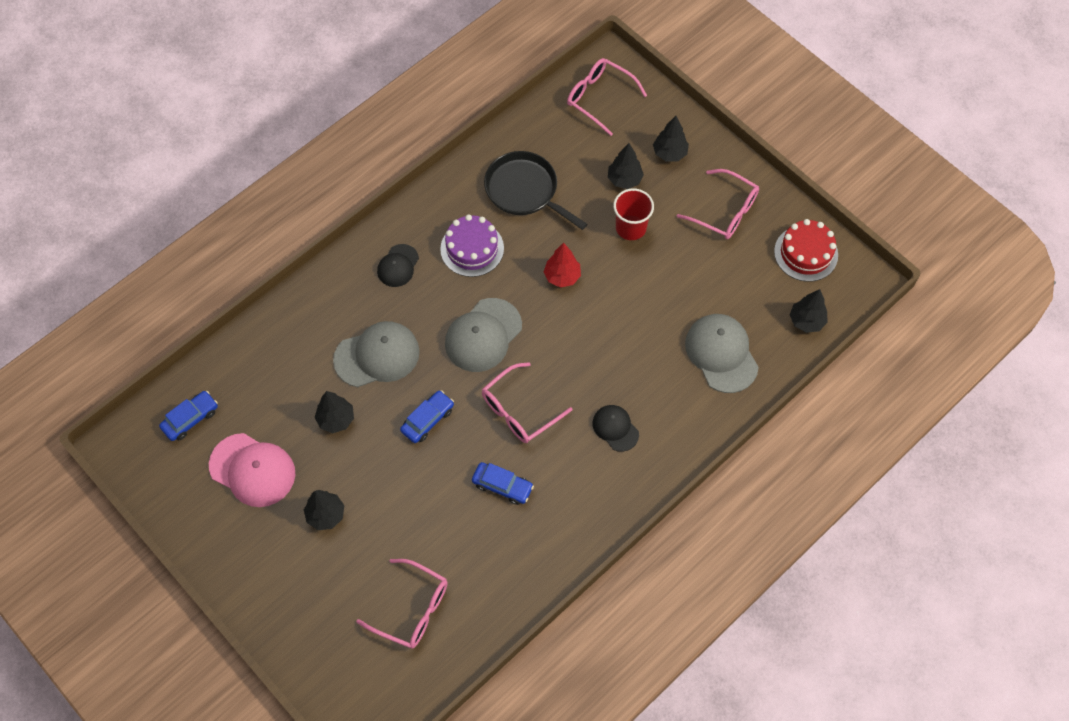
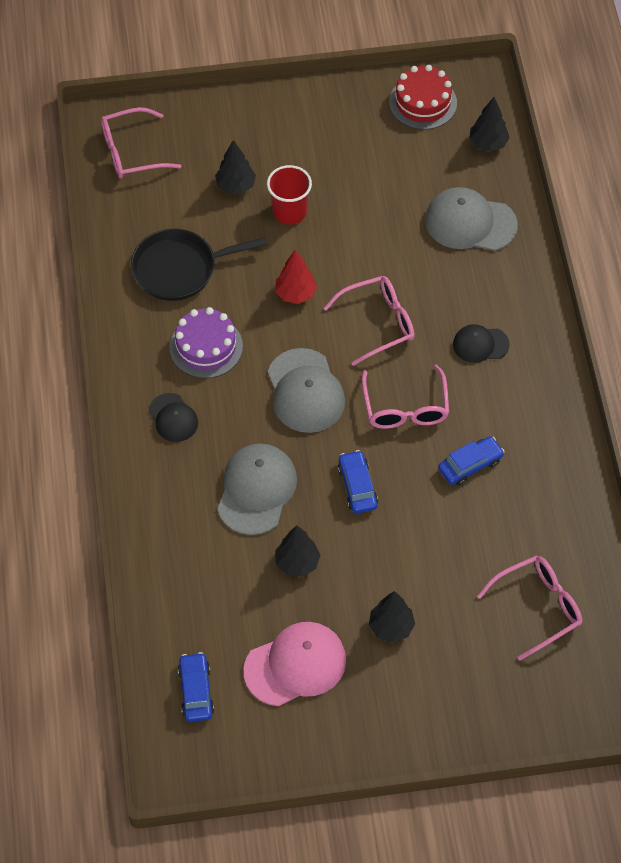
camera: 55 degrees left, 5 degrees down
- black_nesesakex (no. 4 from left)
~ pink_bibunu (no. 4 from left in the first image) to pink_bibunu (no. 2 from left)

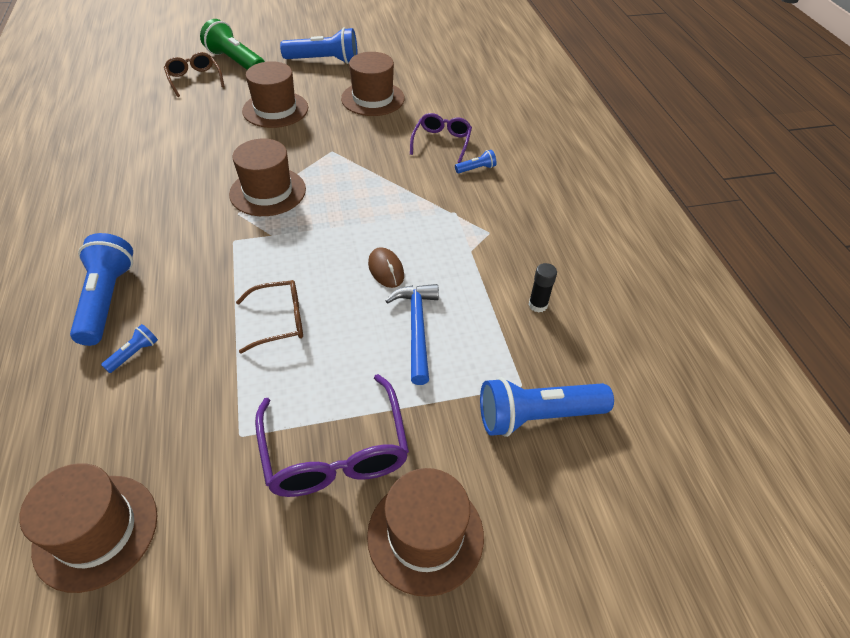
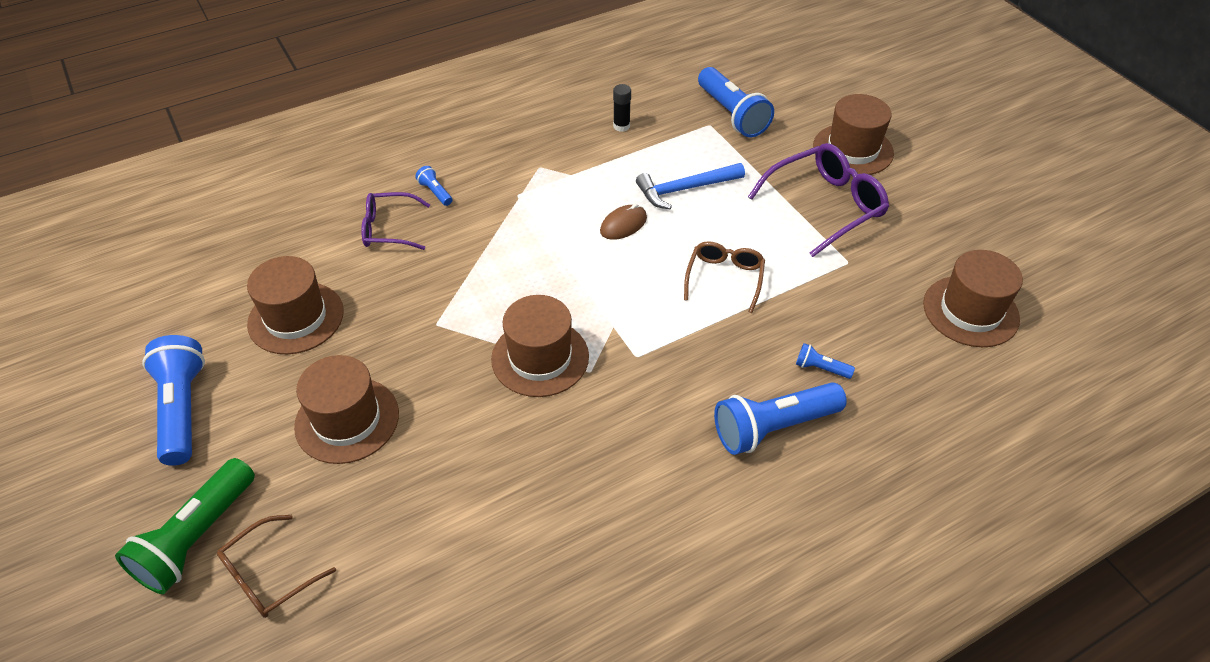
camera: 105 degrees left, 0 degrees up
~ brown_bibunu (no. 2 from left) 45 degrees clockwise

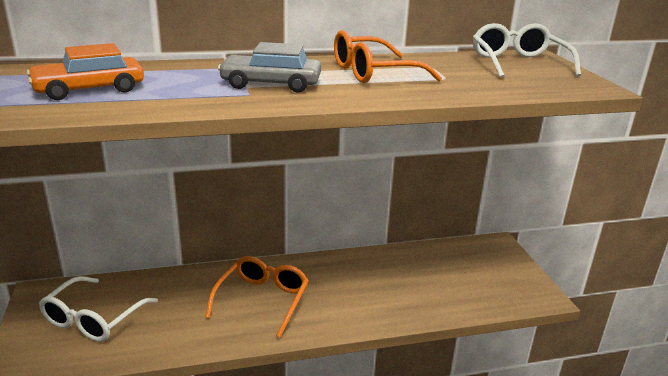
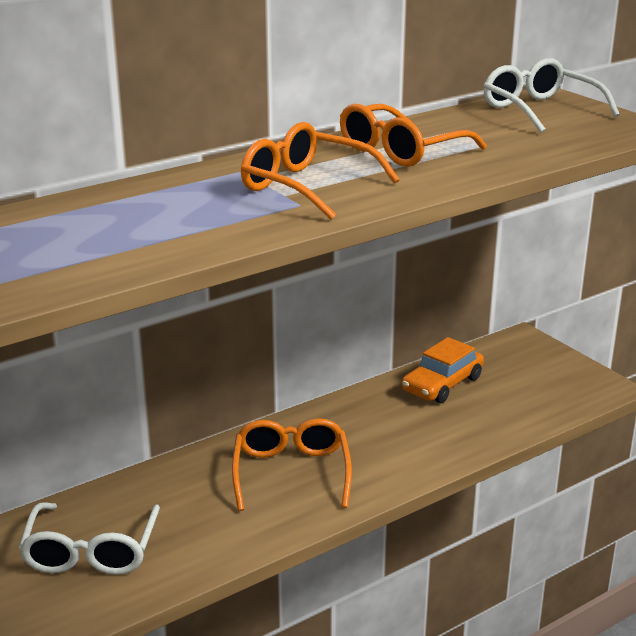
camera: 20 degrees left, 0 degrees up
~ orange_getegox
~ grey_getegox to orange_bibunu (no. 2 from left)

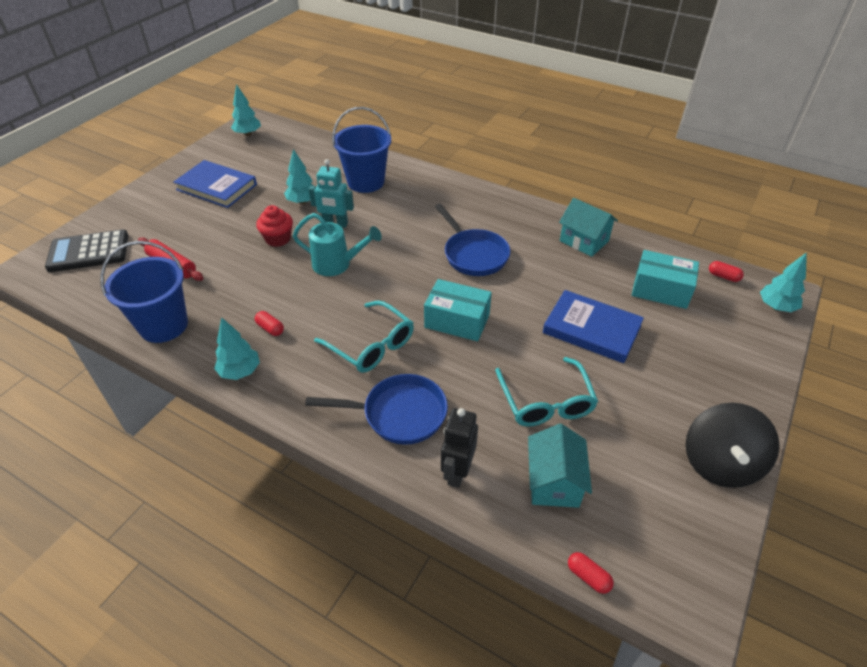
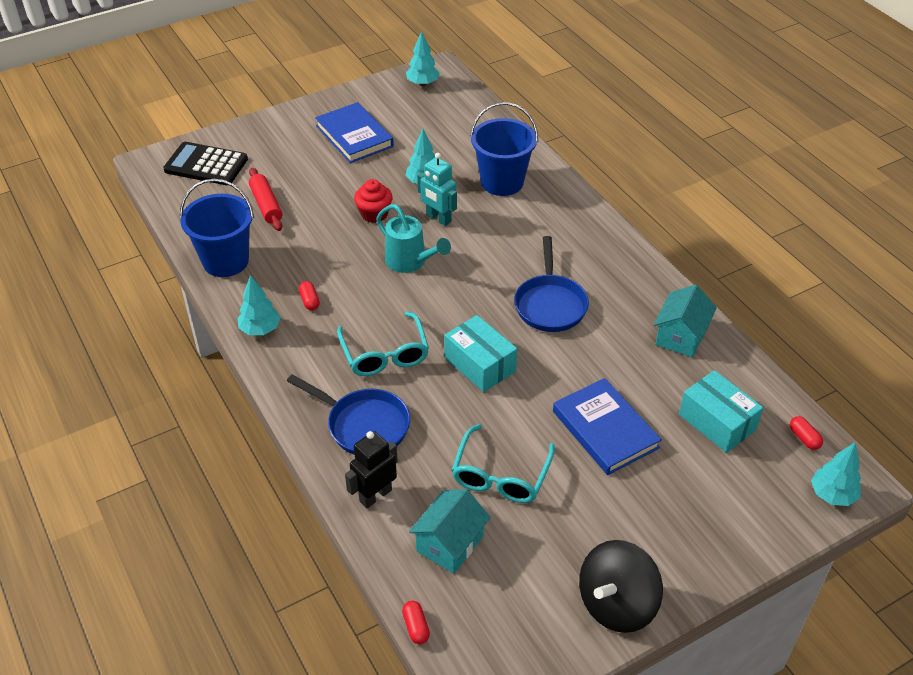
camera: 30 degrees right, 0 degrees up
~ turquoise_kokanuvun (no. 2 from left) 45 degrees clockwise

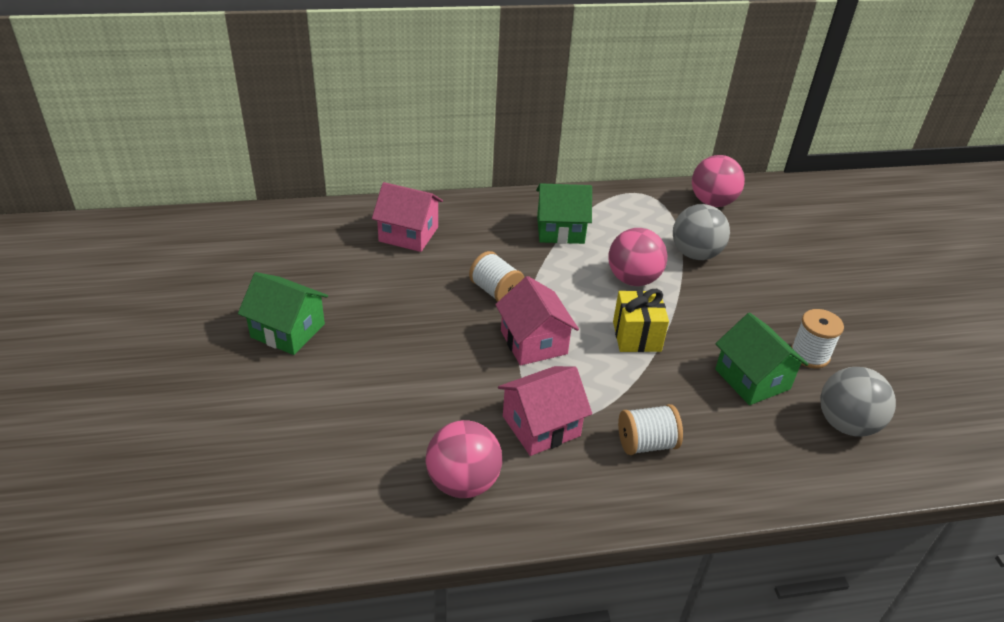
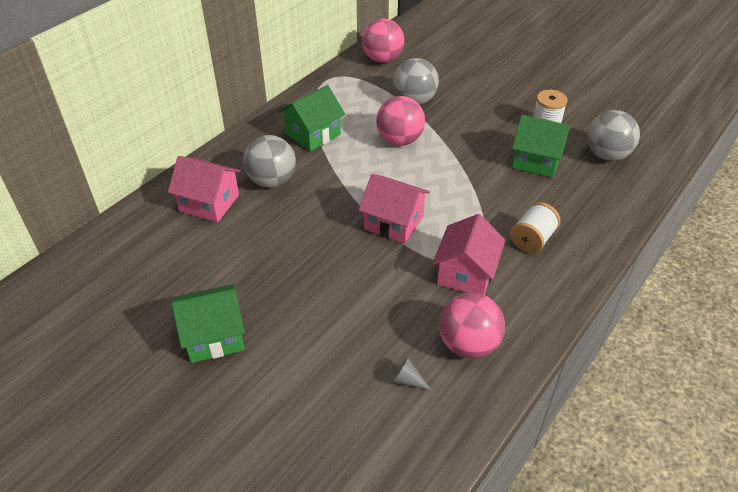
camera: 40 degrees left, 5 degrees up
- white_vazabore (no. 1 from left)
- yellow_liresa
+ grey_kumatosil (no. 1 from left)
+ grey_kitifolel
~ pink_kokanuvun (no. 1 from left) 45 degrees clockwise

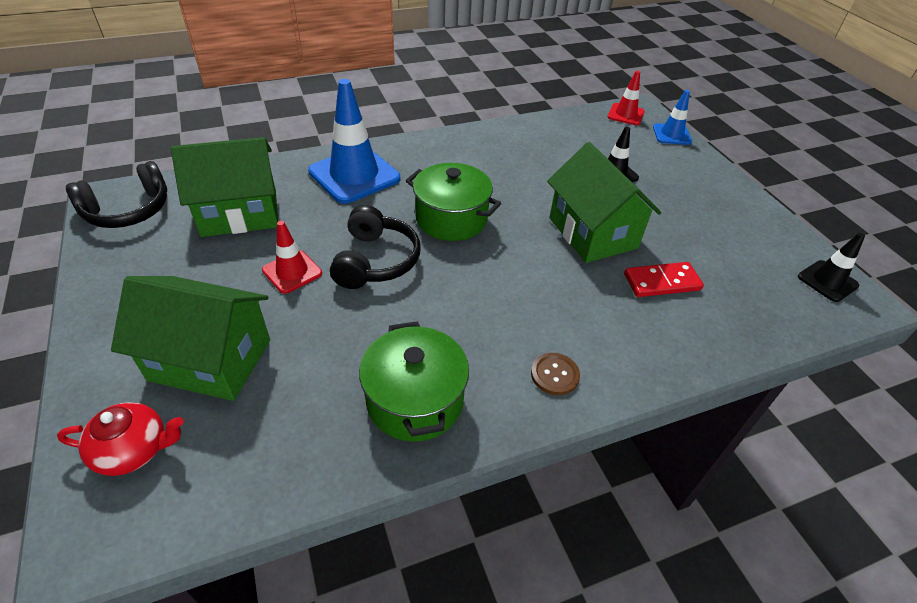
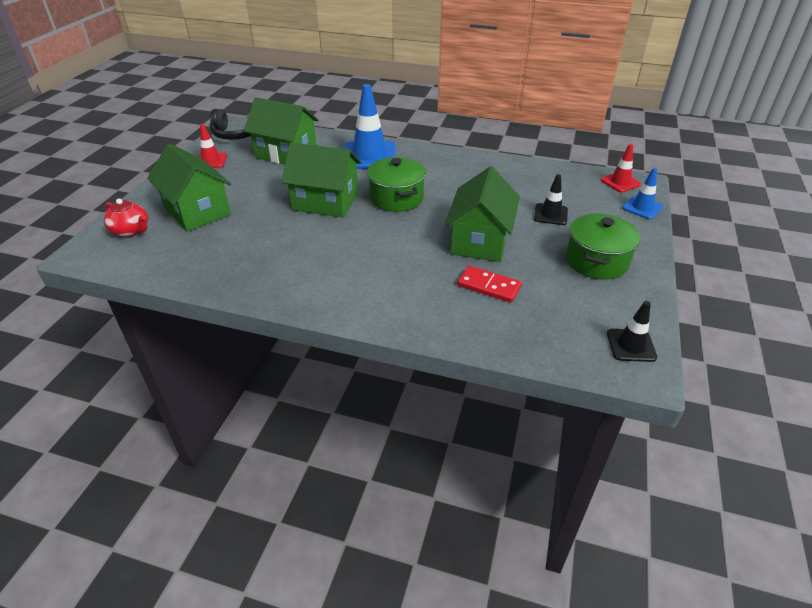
camera: 40 degrees right, 5 degrees down
- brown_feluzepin
~ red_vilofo (no. 1 from left)
~ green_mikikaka (no. 1 from left in the first image) to green_mikikaka (no. 2 from left)
~ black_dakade (no. 2 from left) to green_kokanuvun (no. 3 from left)

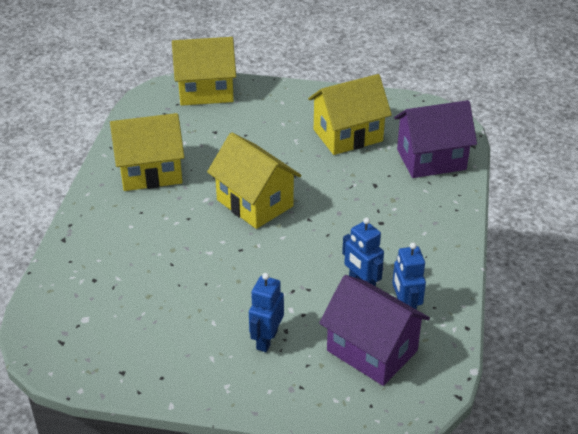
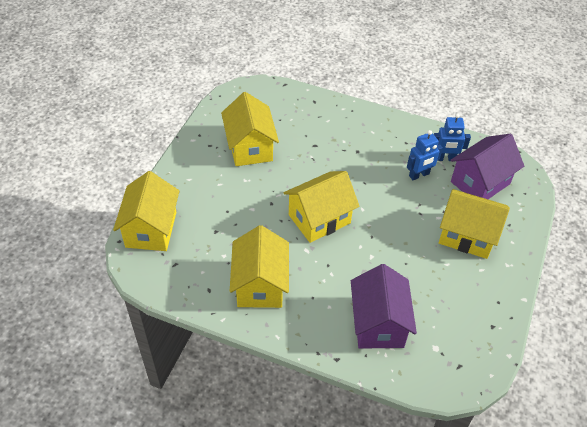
camera: 80 degrees left, 10 degrees up
~ purple_kokanuvun (no. 2 from left in the first image) to purple_kokanuvun (no. 1 from left)
~ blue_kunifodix (no. 1 from left) to yellow_kokanuvun (no. 5 from left)

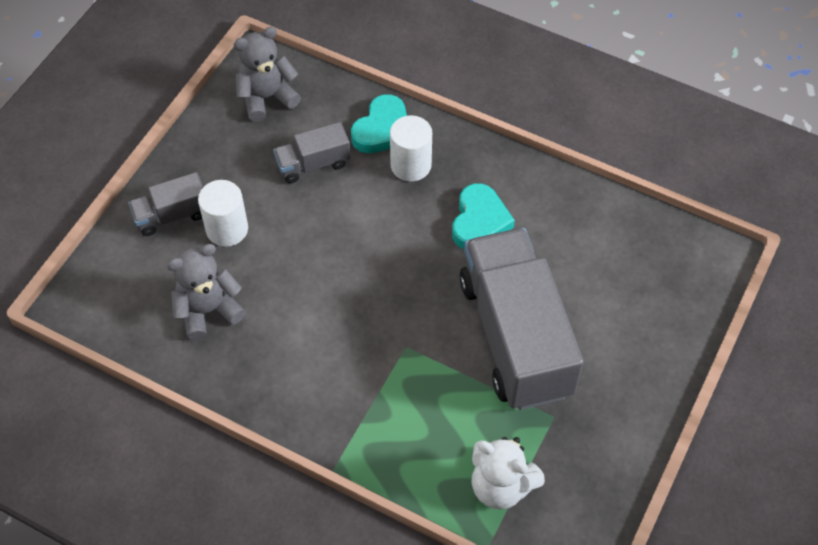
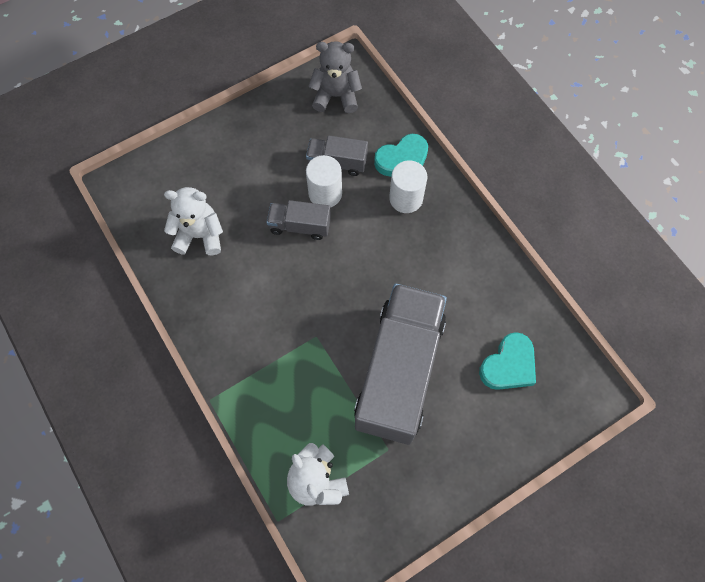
camera: 30 degrees right, 10 degrees up
~ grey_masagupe (no. 1 from left)
~ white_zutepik (no. 1 from left)
~ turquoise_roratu (no. 2 from left)
~ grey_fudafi (no. 1 from left) to white_fudafi (no. 1 from left)

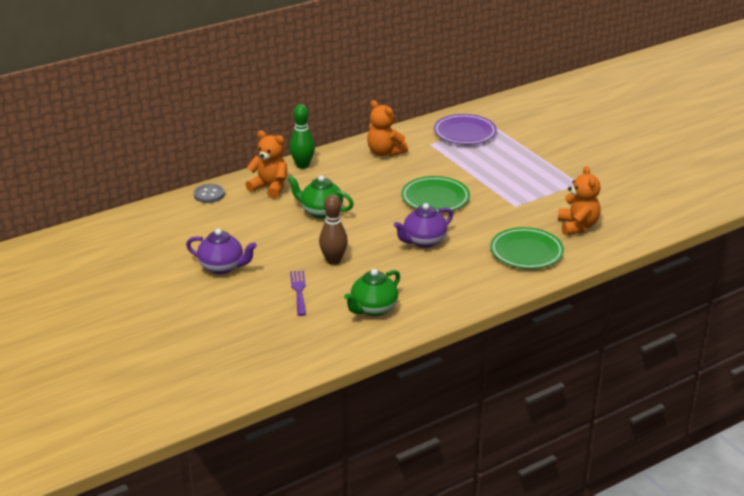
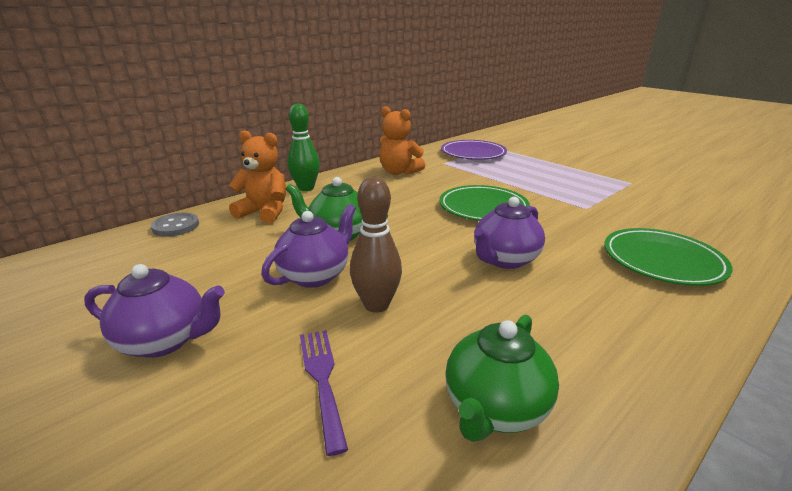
camera: 10 degrees left, 5 degrees down
- orange_fudafi (no. 3 from left)
+ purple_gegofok (no. 2 from left)

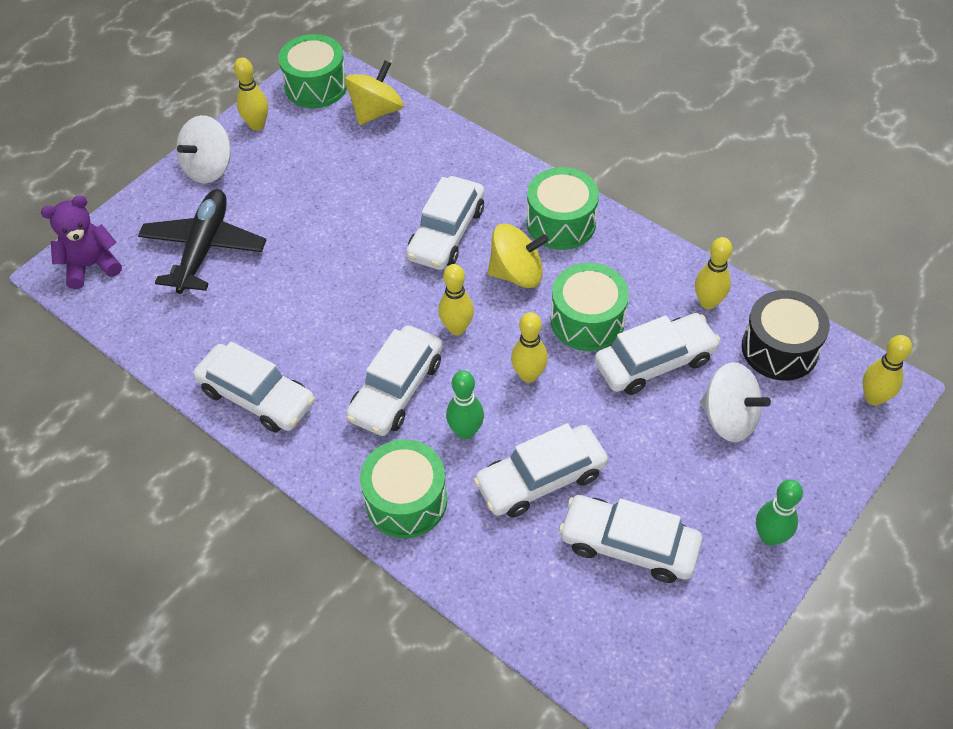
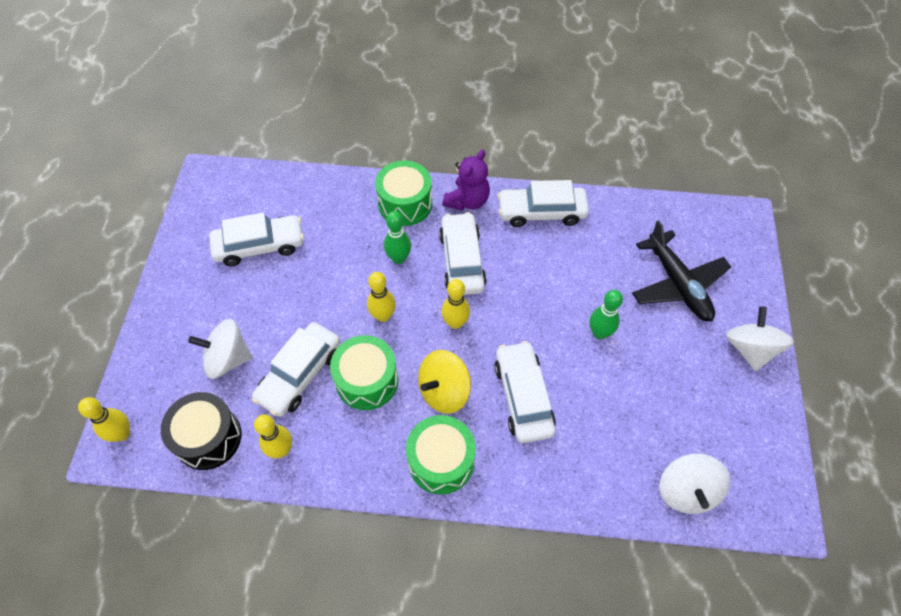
camera: 145 degrees right, 5 degrees up
- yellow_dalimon (no. 1 from left)
- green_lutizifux (no. 1 from left)
- white_getegox (no. 4 from left)
~ purple_fudafi
~ green_dalimon (no. 2 from left)
~ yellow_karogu (no. 1 from left) to white_karogu (no. 2 from left)

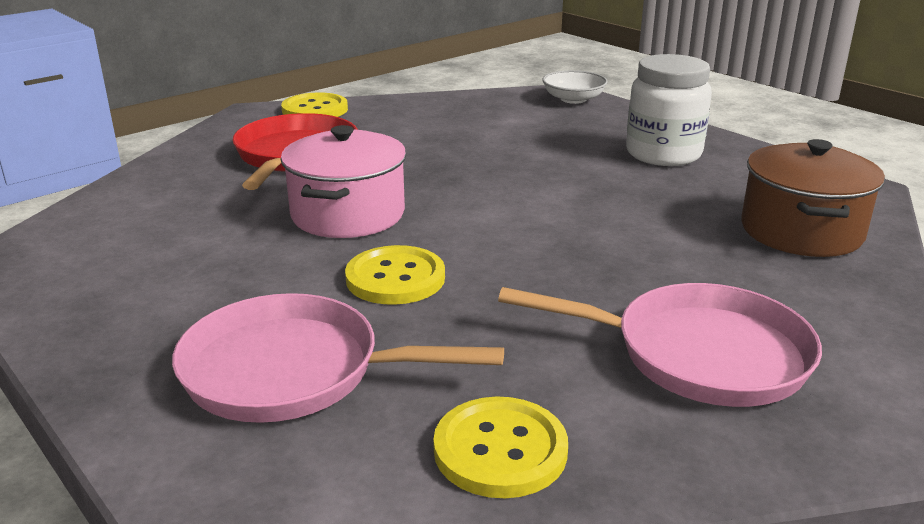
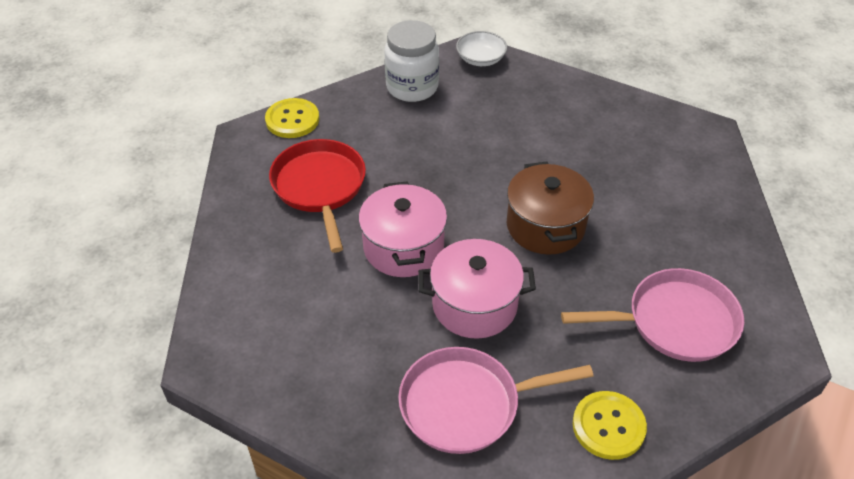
camera: 20 degrees left, 20 degrees up
~ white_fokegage
~ brown_mikikaka
~ yellow_feluzepin (no. 2 from left) to pink_mikikaka (no. 2 from left)

